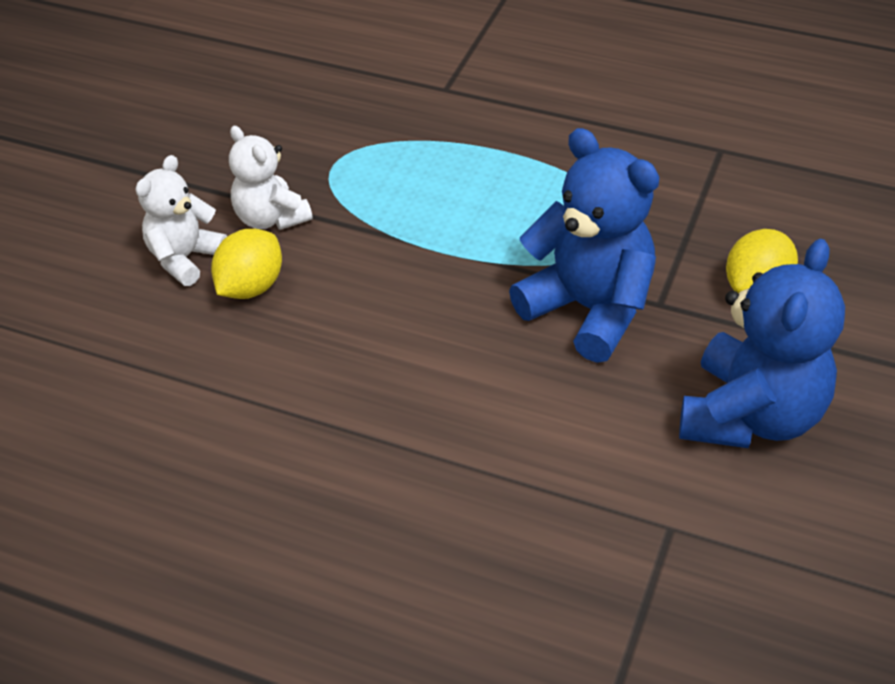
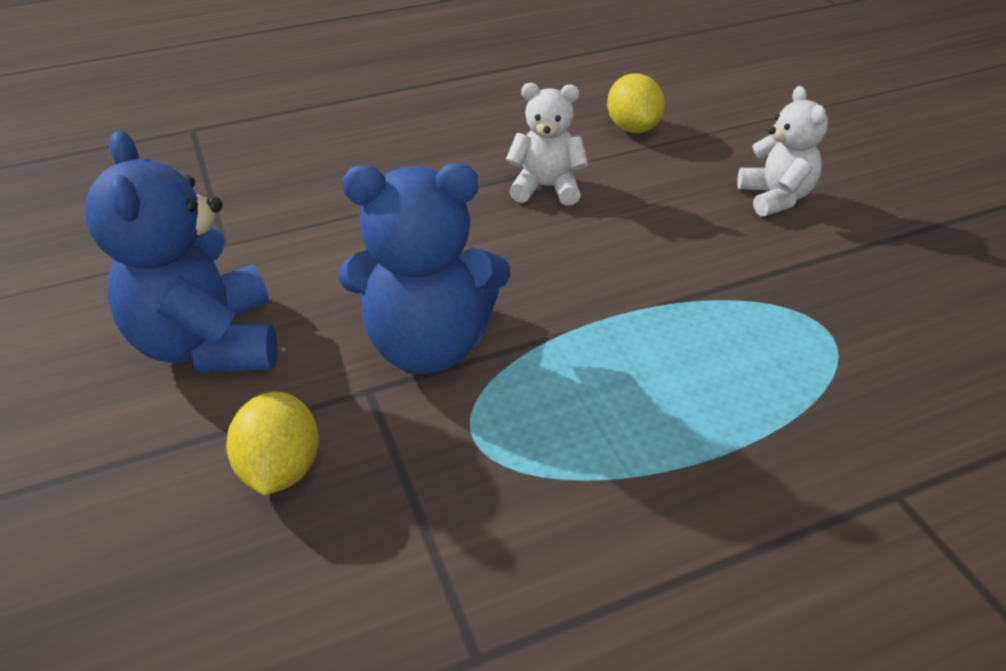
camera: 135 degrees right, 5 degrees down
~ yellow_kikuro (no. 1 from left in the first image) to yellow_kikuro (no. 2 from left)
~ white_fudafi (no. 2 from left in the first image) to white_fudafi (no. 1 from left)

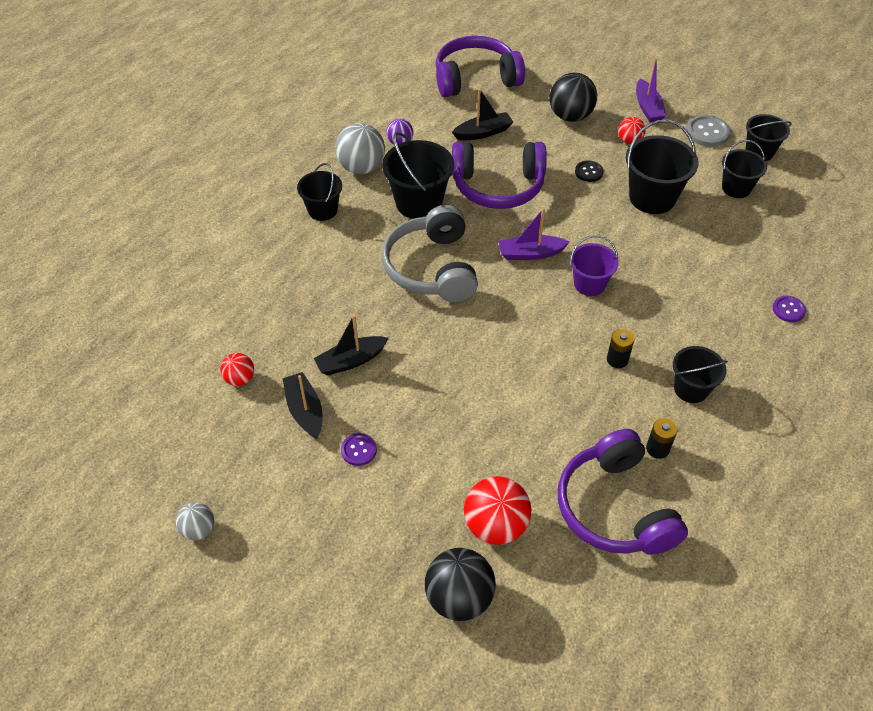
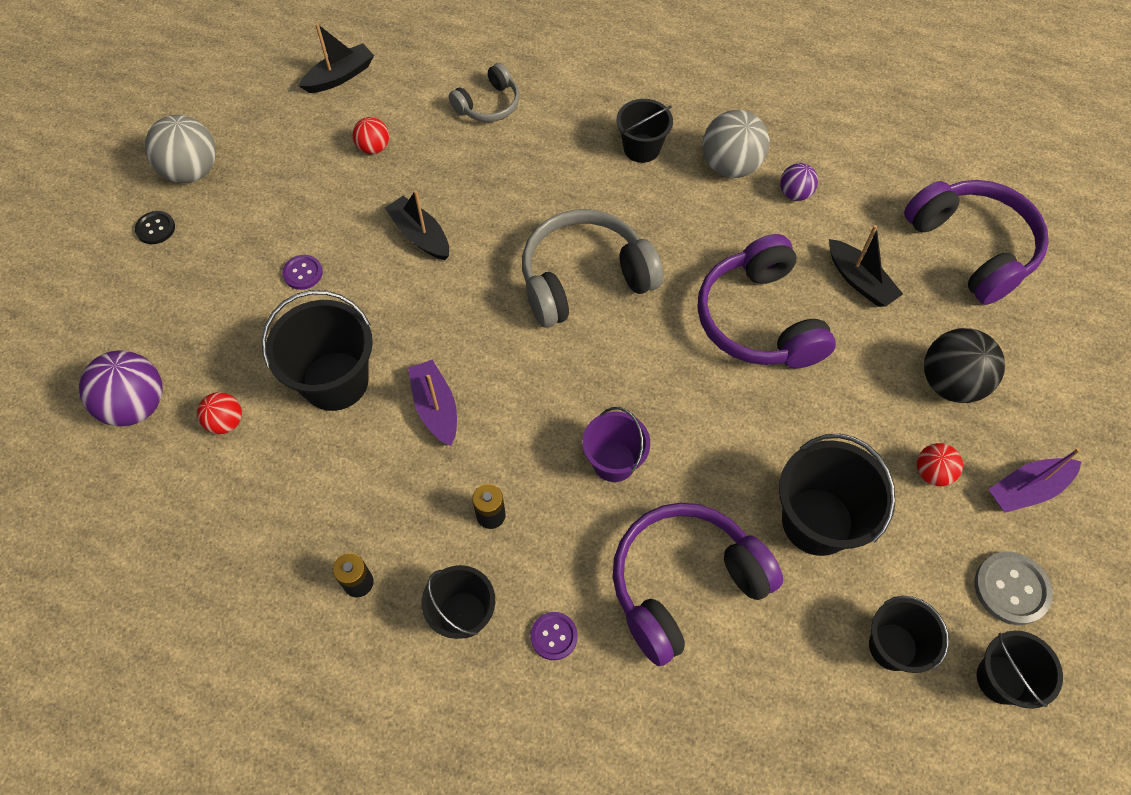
camera: 75 degrees right, 10 degrees up
+ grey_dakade (no. 1 from left)
~ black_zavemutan (no. 1 from left)
~ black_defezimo (no. 2 from left in the first image) to black_defezimo (no. 1 from left)
~ purple_zavemutan (no. 1 from left)
~ purple_dakade (no. 3 from left in the first image) to purple_dakade (no. 1 from left)
~ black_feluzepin
~ purple_feluzepin (no. 2 from left)
~ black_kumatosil (no. 1 from left) to purple_kumatosil (no. 1 from left)
~ grey_kumatosil (no. 1 from left) x1.79
~ red_kumatosil (no. 2 from left in the first image) x0.56

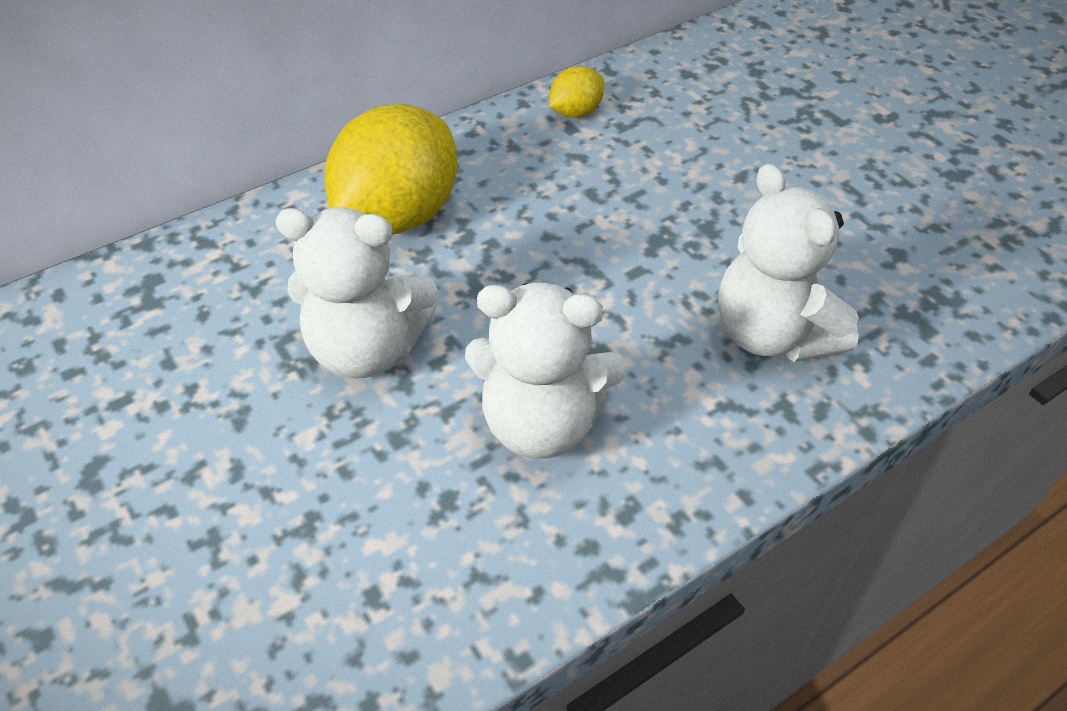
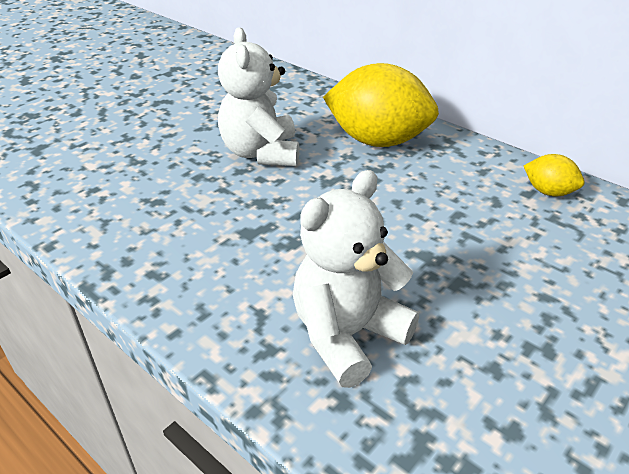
camera: 75 degrees right, 10 degrees down
- white_fudafi (no. 2 from left)

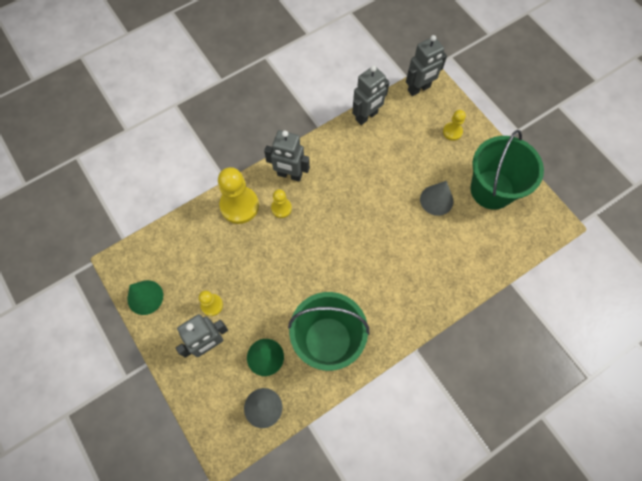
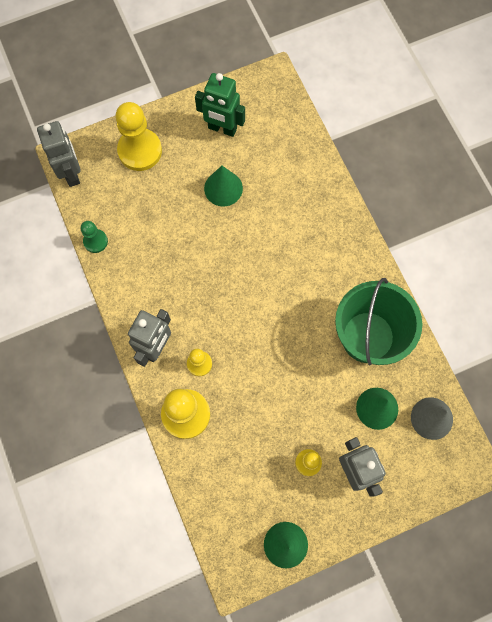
camera: 80 degrees left, 5 degrees up
~ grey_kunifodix (no. 3 from left) to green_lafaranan
~ green_defezimo (no. 2 from left) to green_kunifodix
~ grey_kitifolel (no. 2 from left) to green_kitifolel (no. 1 from left)
~ yellow_lafaranan (no. 4 from left in the first image) x1.89

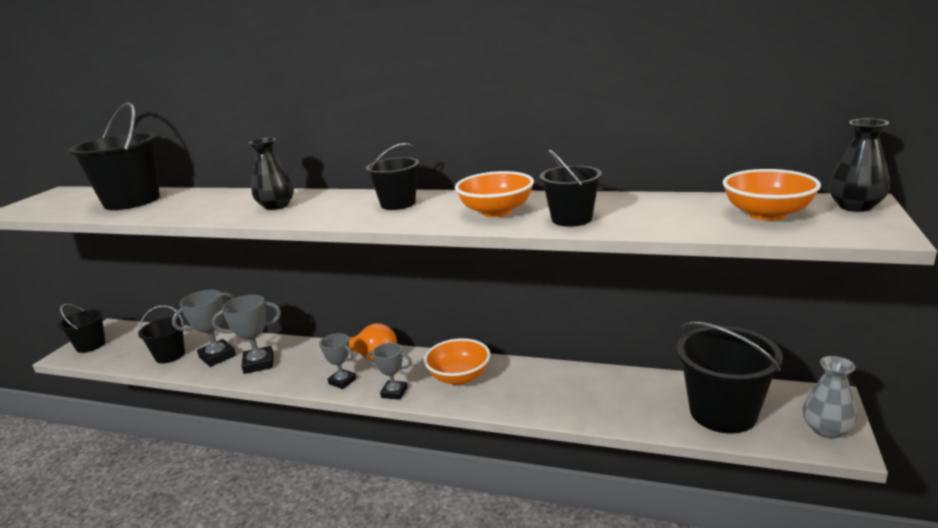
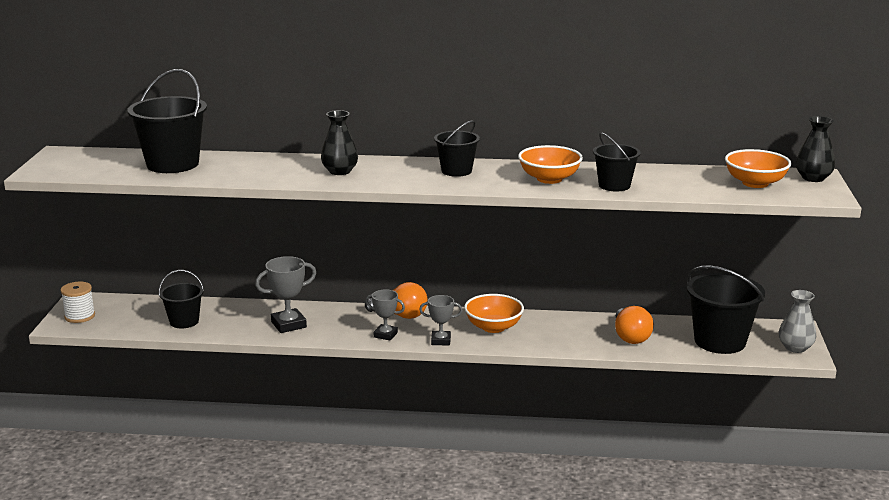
camera: 15 degrees left, 0 degrees up
- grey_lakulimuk (no. 1 from left)
+ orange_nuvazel (no. 2 from left)
~ black_defezimo (no. 1 from left) to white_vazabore

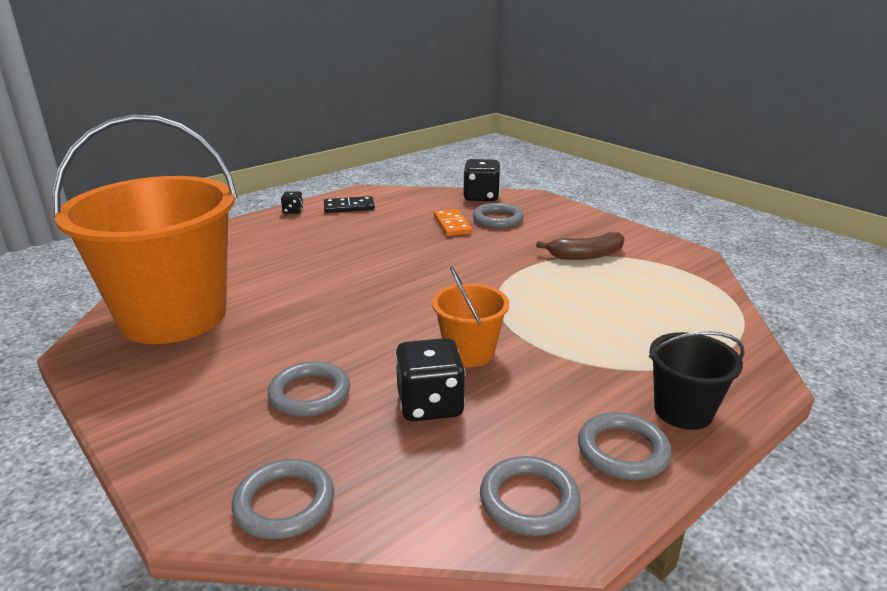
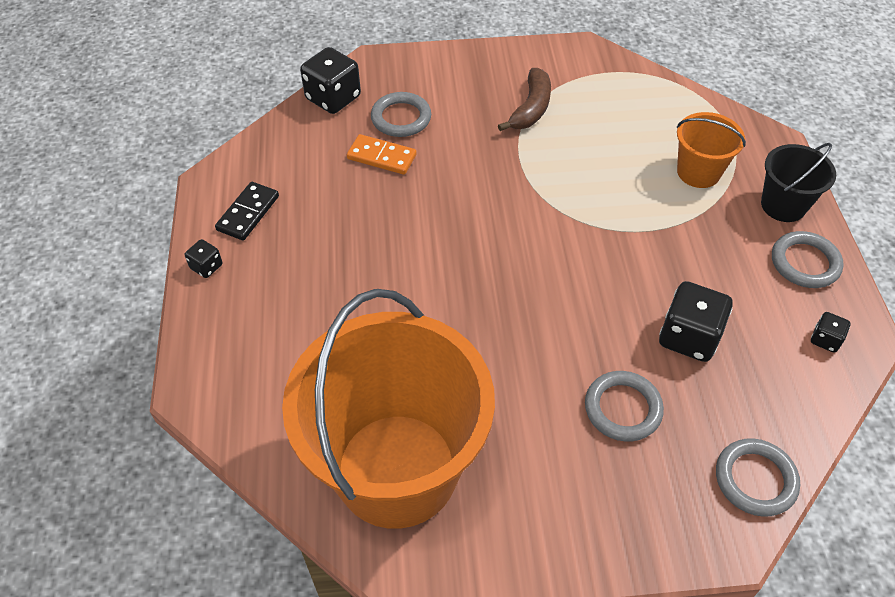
camera: 55 degrees left, 25 degrees up
~ orange_defezimo (no. 2 from left)
~ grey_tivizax (no. 4 from left) to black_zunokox (no. 4 from left)

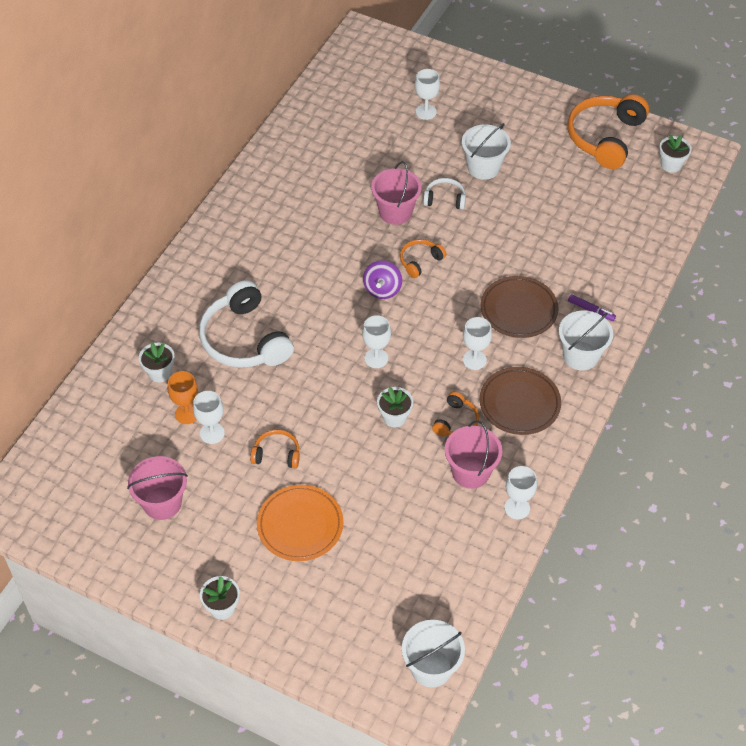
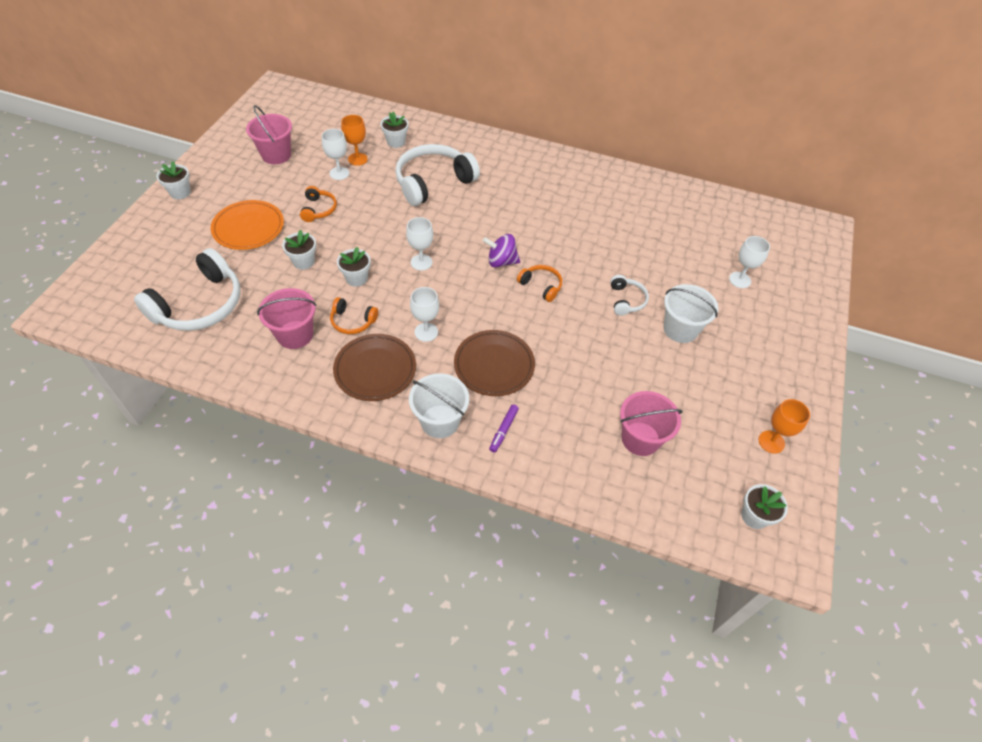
camera: 80 degrees right, 0 degrees up
- white_defezimo (no. 1 from left)
- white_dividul (no. 5 from left)
+ white_dakade (no. 1 from left)
+ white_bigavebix (no. 2 from left)
~ pink_defezimo (no. 2 from left in the first image) to pink_defezimo (no. 3 from left)
~ orange_dakade (no. 4 from left) to orange_dividul (no. 2 from left)

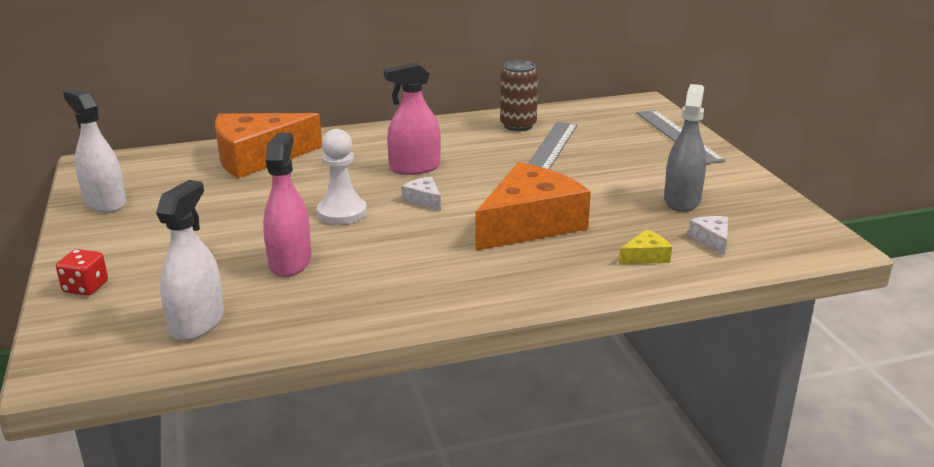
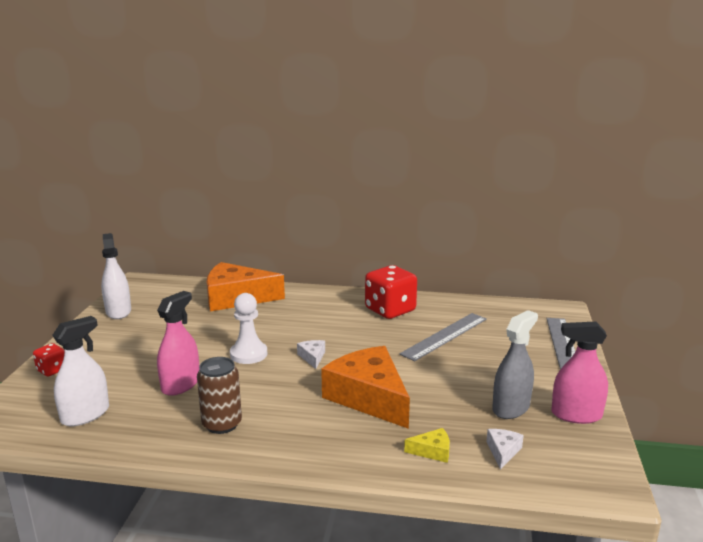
camera: 25 degrees right, 5 degrees down
+ red_zunokox (no. 2 from left)
~ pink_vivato (no. 2 from left)
~ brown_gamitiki
~ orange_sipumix (no. 2 from left) 105 degrees counterclockwise

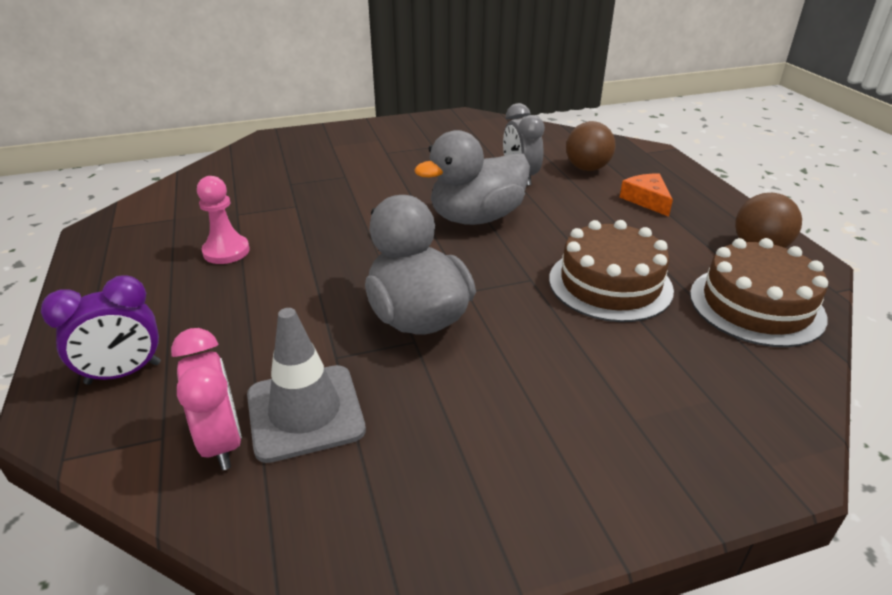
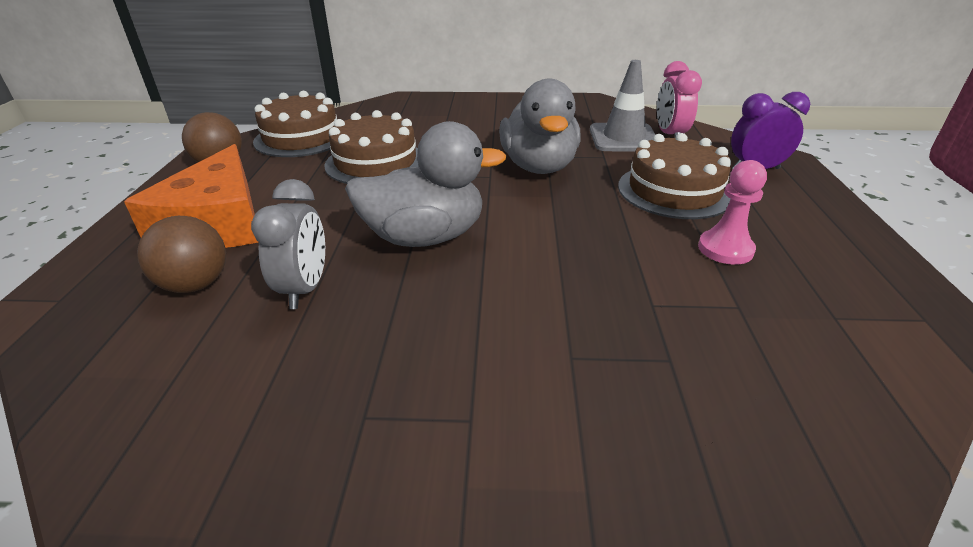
camera: 160 degrees left, 0 degrees up
+ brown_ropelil (no. 3 from left)
~ orange_sipumix x2.04

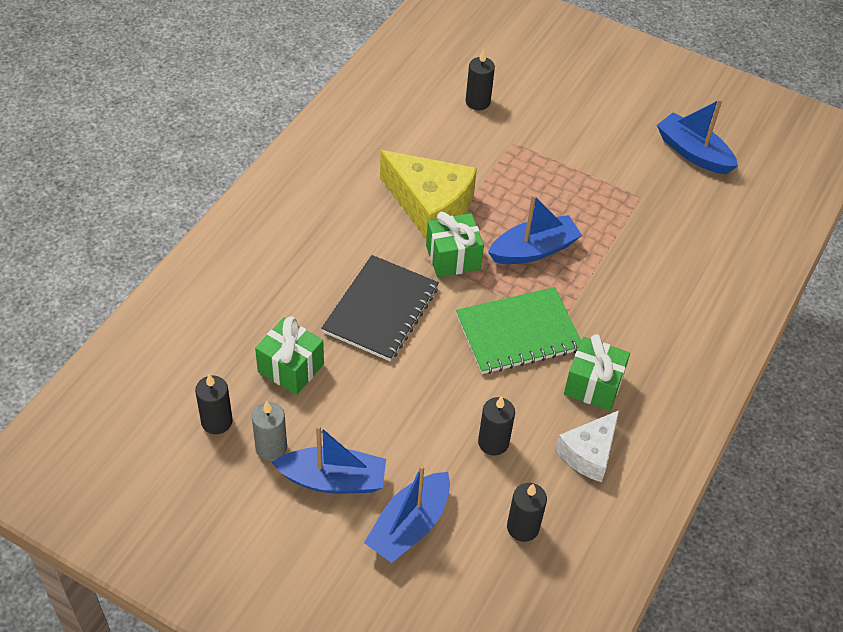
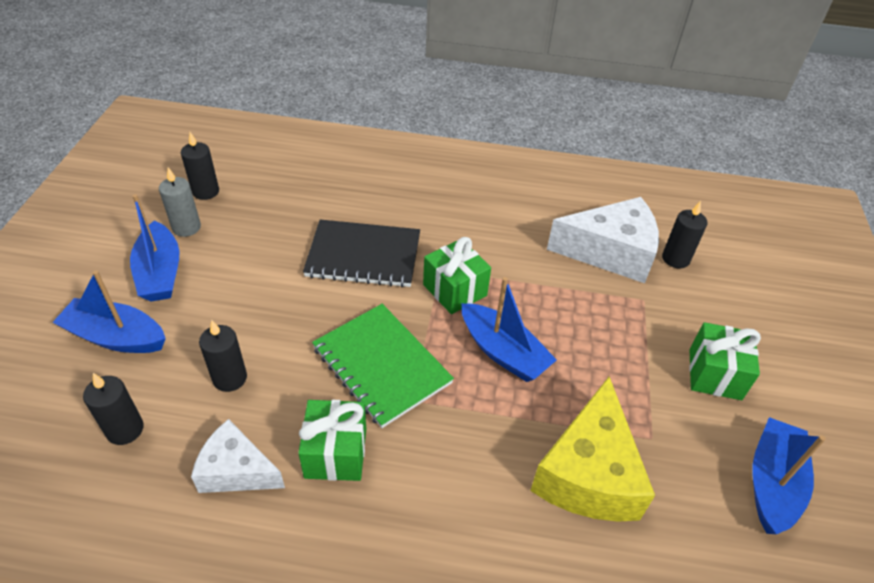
camera: 70 degrees right, 5 degrees down
+ white_sipumix (no. 2 from left)
~ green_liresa (no. 1 from left in the first image) to green_liresa (no. 3 from left)
~ yellow_sipumix

